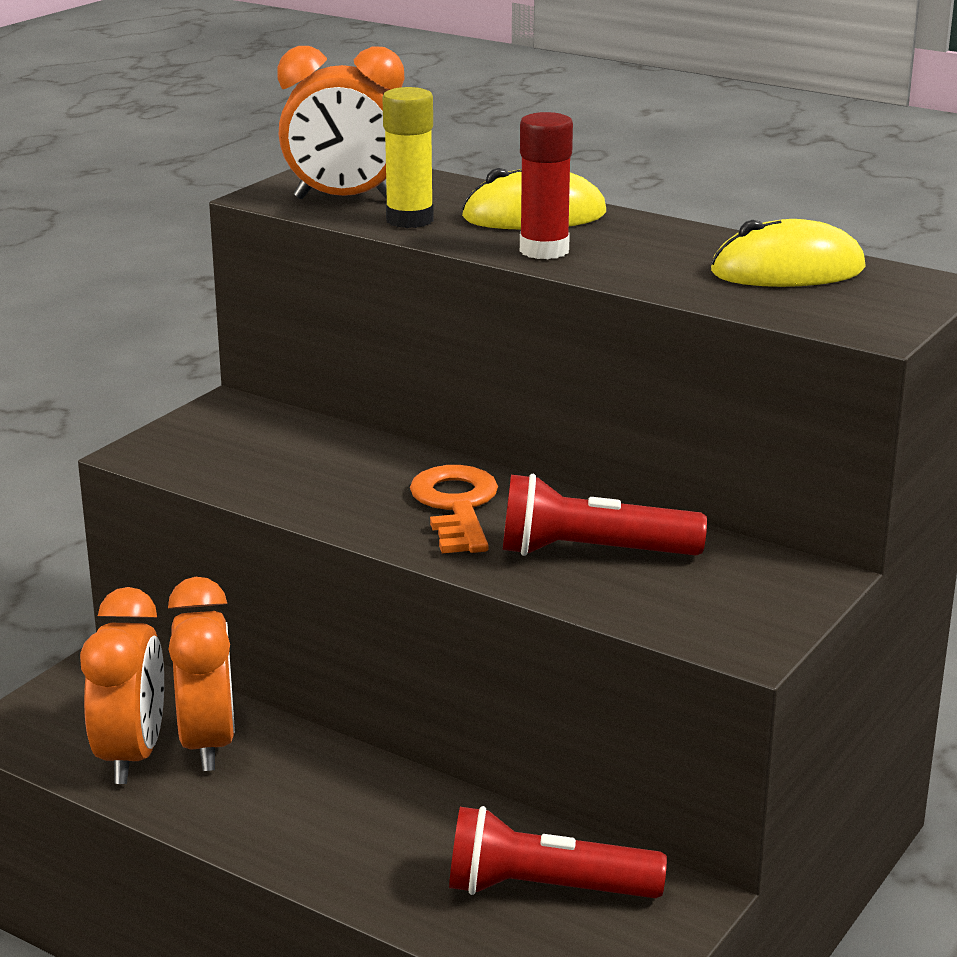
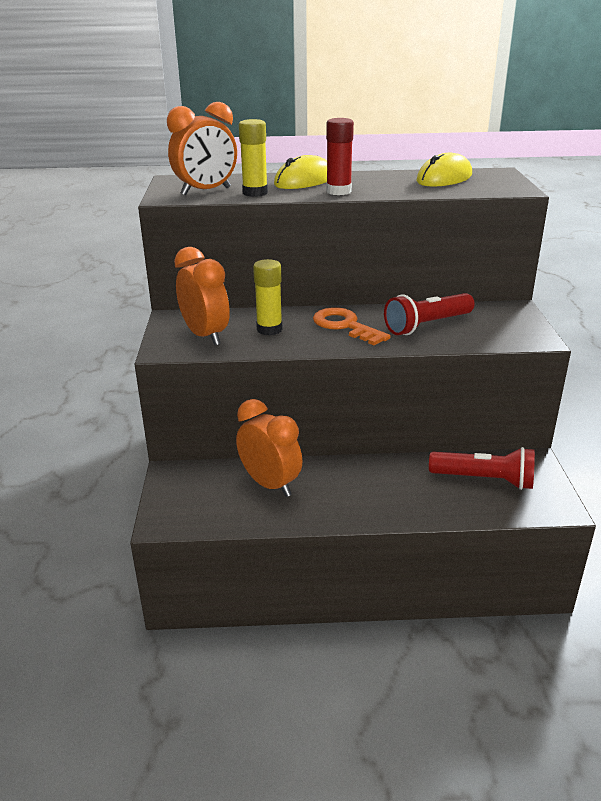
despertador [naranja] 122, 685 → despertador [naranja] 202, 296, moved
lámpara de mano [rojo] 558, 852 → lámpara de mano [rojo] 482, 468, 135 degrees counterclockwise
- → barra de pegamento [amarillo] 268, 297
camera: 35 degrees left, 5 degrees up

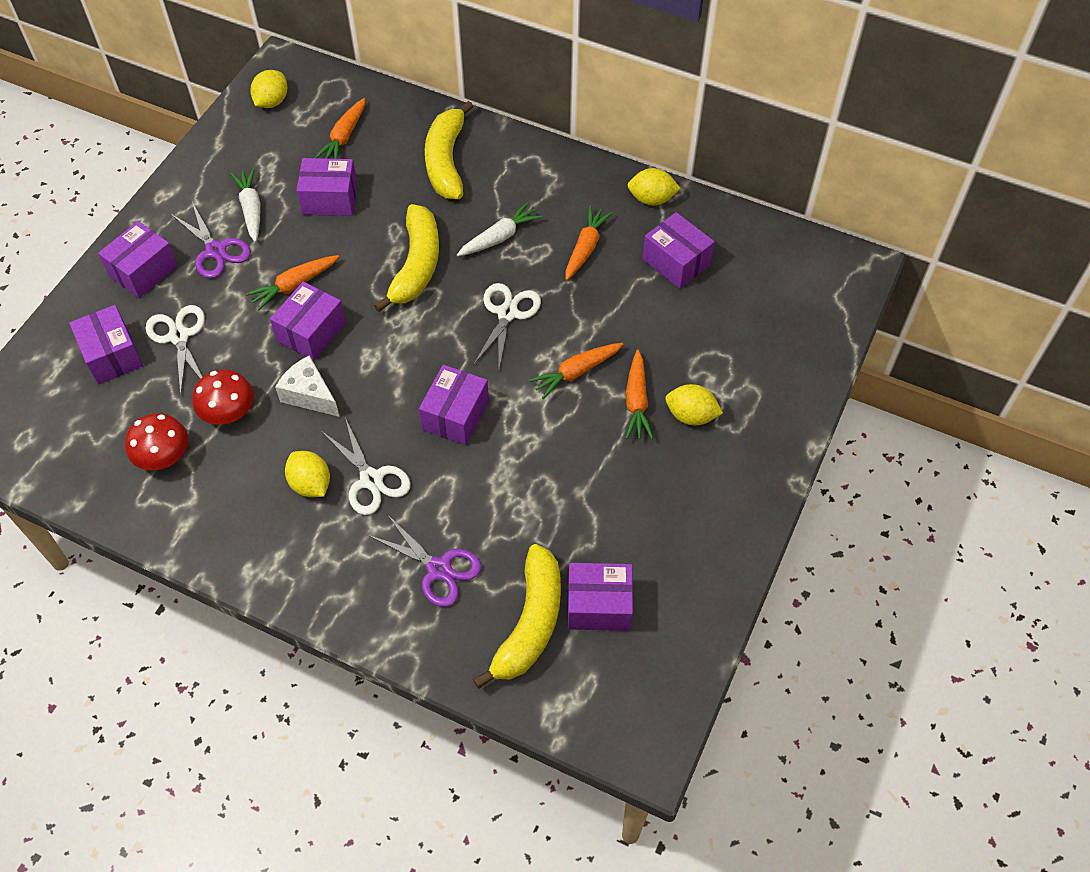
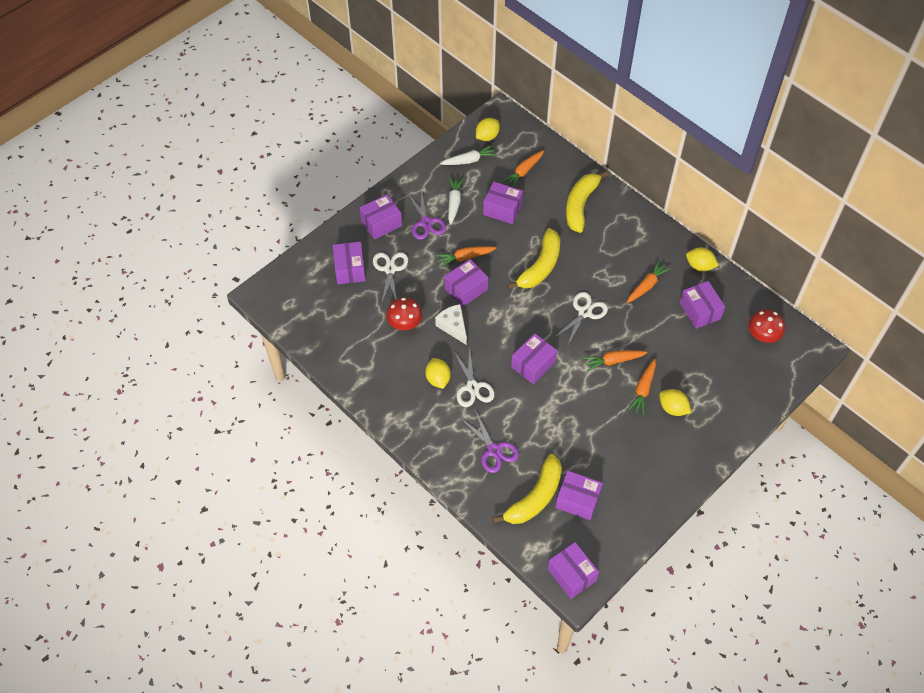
seta [rojo] 156, 441 → seta [rojo] 766, 326, moved
zanahoria [blanco] 499, 229 → zanahoria [blanco] 468, 155, moved
- → caja [morado] 573, 570
camera: 20 degrees right, 0 degrees up

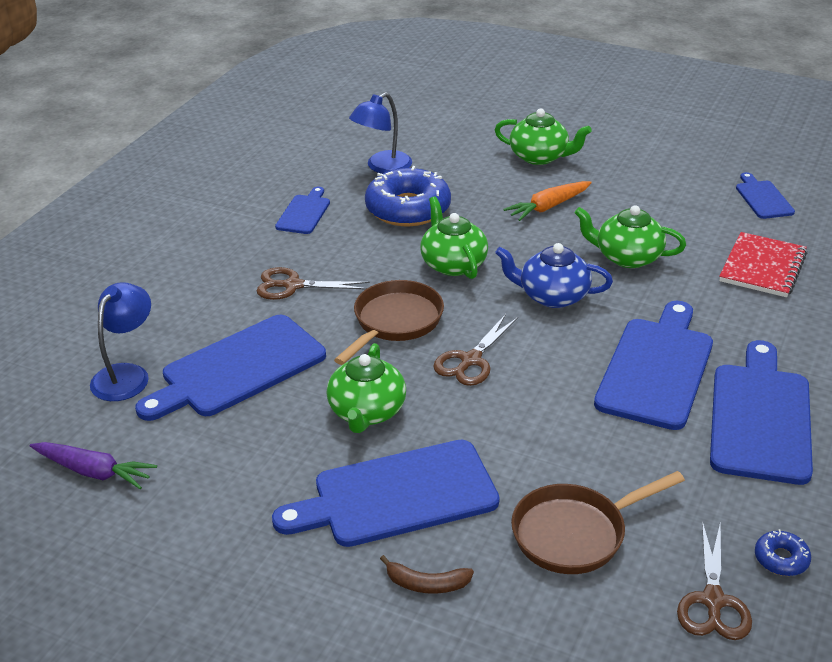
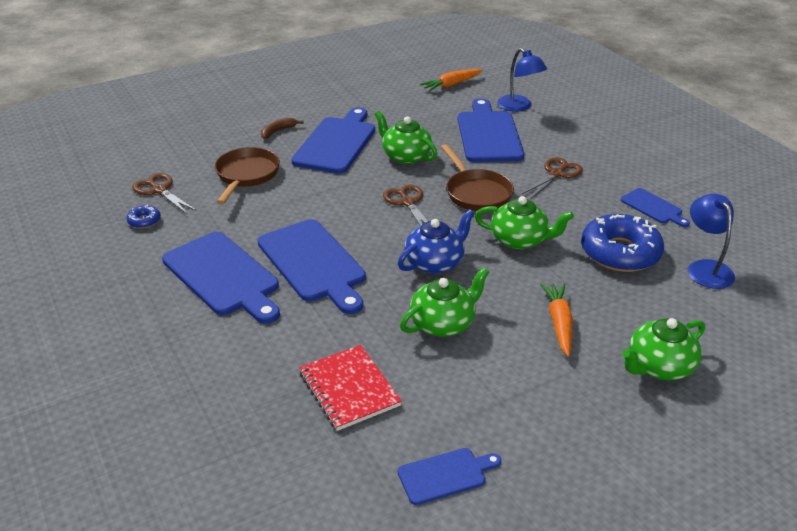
zanahoria [morado] 93, 465 → zanahoria [naranja] 451, 80
tabla de cortar [azul] 765, 195 → tabla de cortar [azul] 449, 476, 45 degrees counterclockwise
camera: 125 degrees right, 0 degrees up

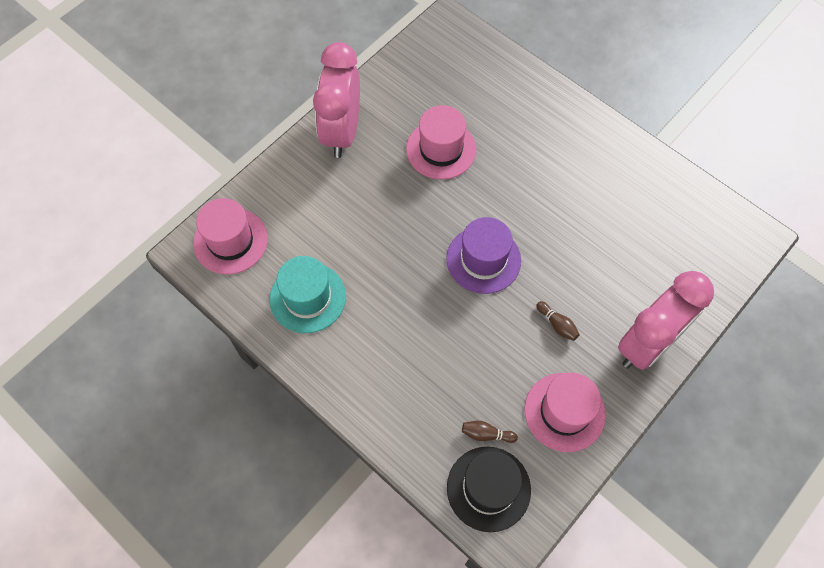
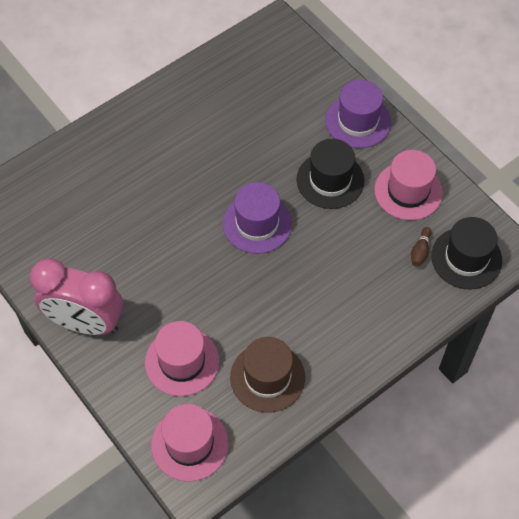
sombrero [turquesa] 308, 294 → sombrero [marrón] 267, 375
sombrero [rosa] 441, 142 → sombrero [rosa] 182, 358, moved
bolo [marrón] 558, 321 → sombrero [negro] 330, 174
despertador [rosa] 666, 320 → sombrero [morado] 358, 114
camera: 80 degrees left, 5 degrees down

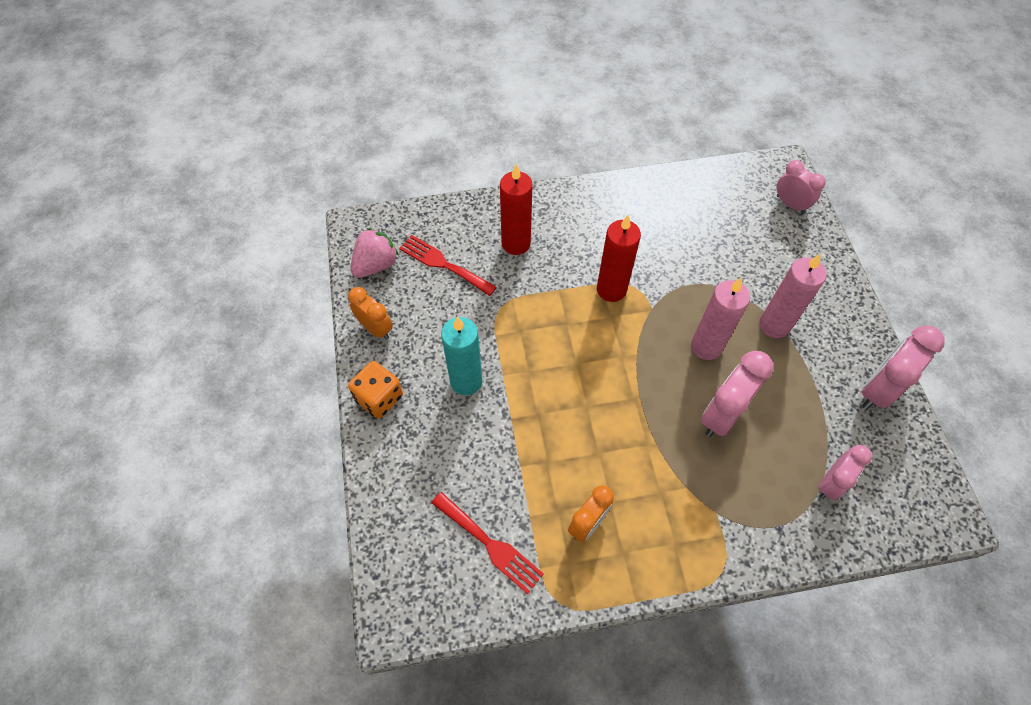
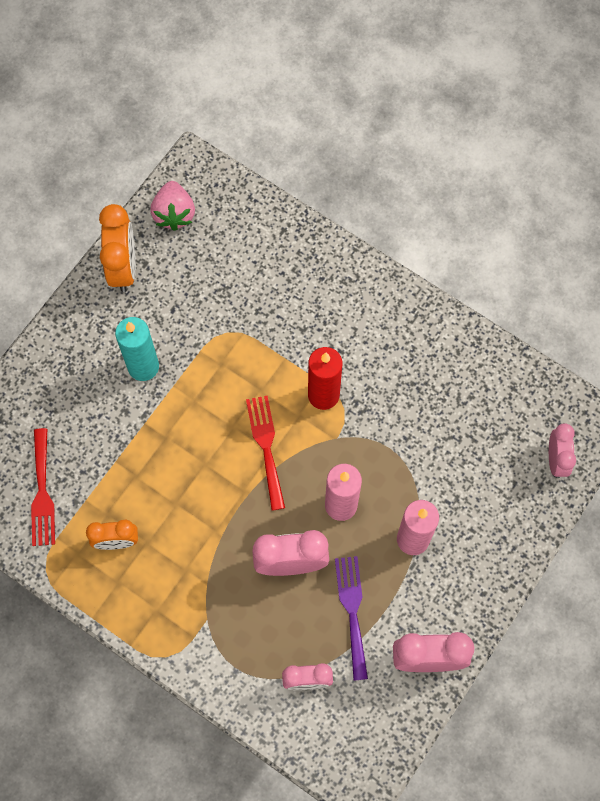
despertador [naranja] 370, 313 → despertador [naranja] 117, 248, x1.53
dado [naranja] 375, 389 → -
fresa [rosa] 375, 253 → fresa [rosa] 173, 206, 90 degrees clockwise
tenedor [rojo] 447, 265 → tenedor [rojo] 265, 453, moved
vela [rojo] 516, 209 → -
- → tenedor [morado] 351, 618
camera: 45 degrees right, 10 degrees up

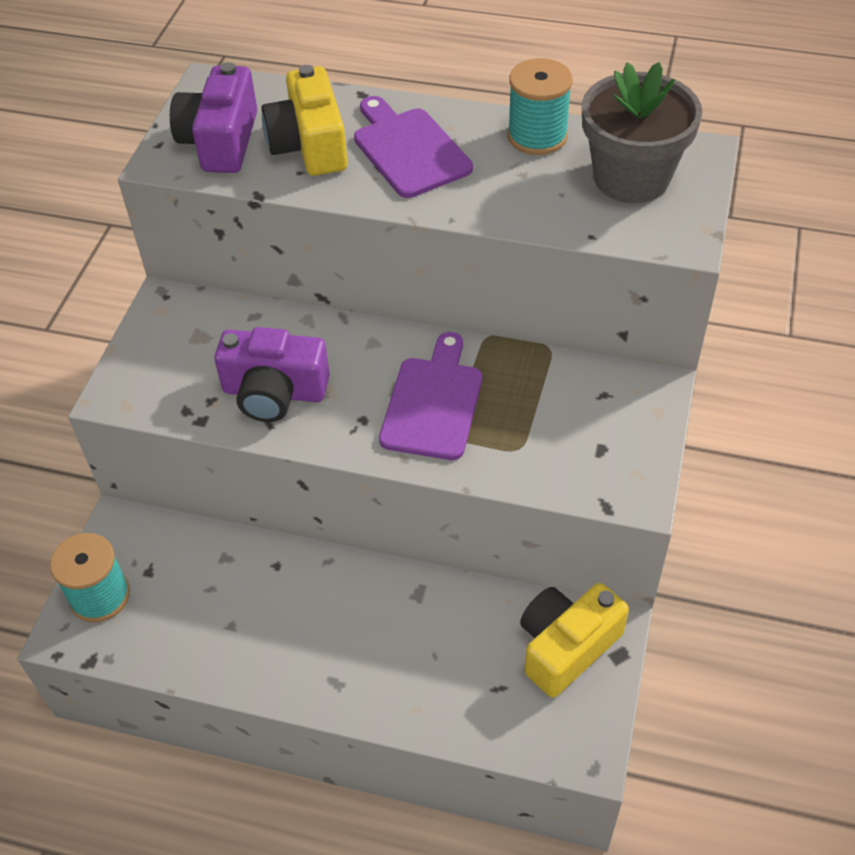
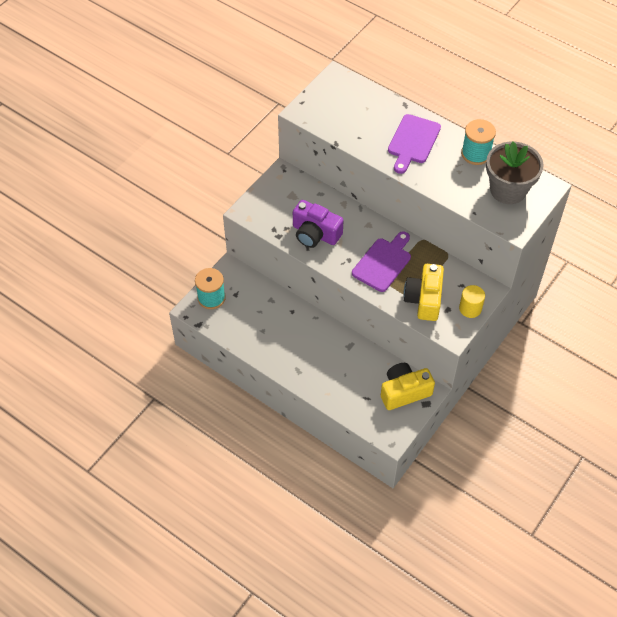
cámara [morado] 213, 117 → -
cámara [amarillo] 304, 120 → cámara [amarillo] 423, 292, moved
tabla de cortar [morado] 413, 147 → tabla de cortar [morado] 414, 144, 150 degrees counterclockwise
- → cilindro [amarillo] 472, 301
camera: 20 degrees right, 5 degrees up

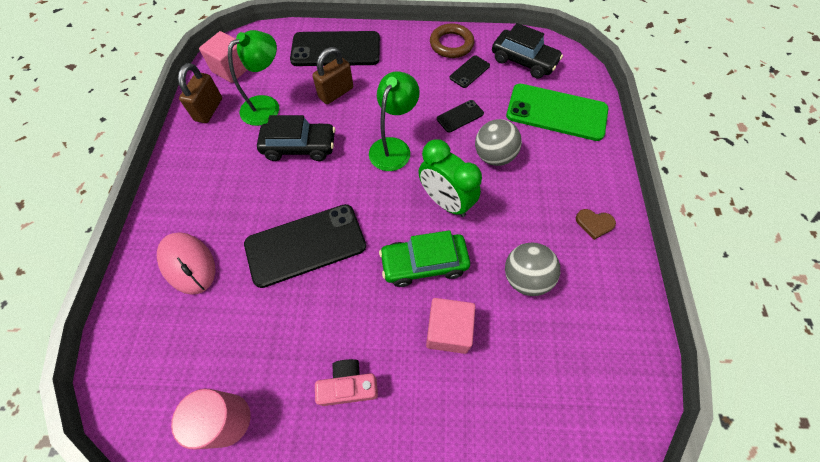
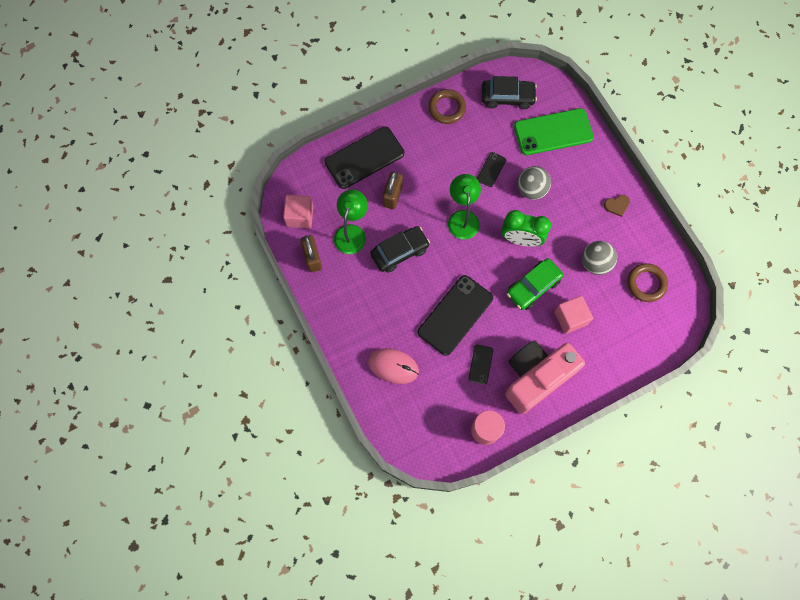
cámara [rosa] 346, 382 → cámara [rosa] 545, 377, x2.16
móvil [negro] 470, 71 → móvil [negro] 480, 364, moved
- → anillo [marrón] 647, 282
camera: 30 degrees left, 10 degrees up

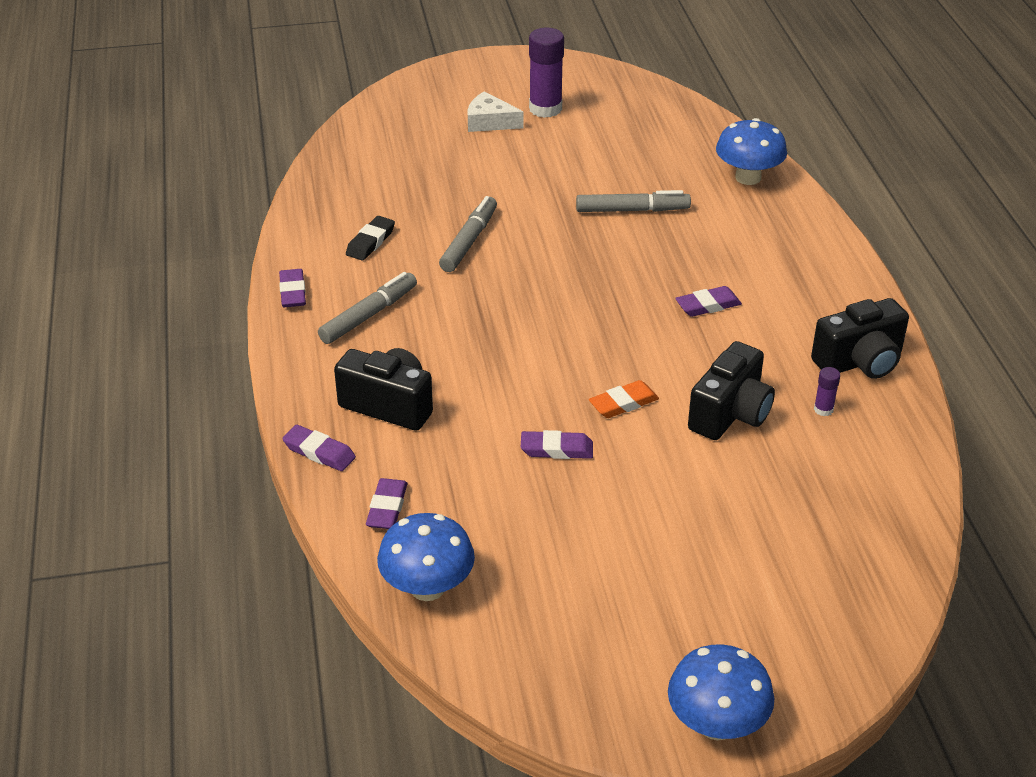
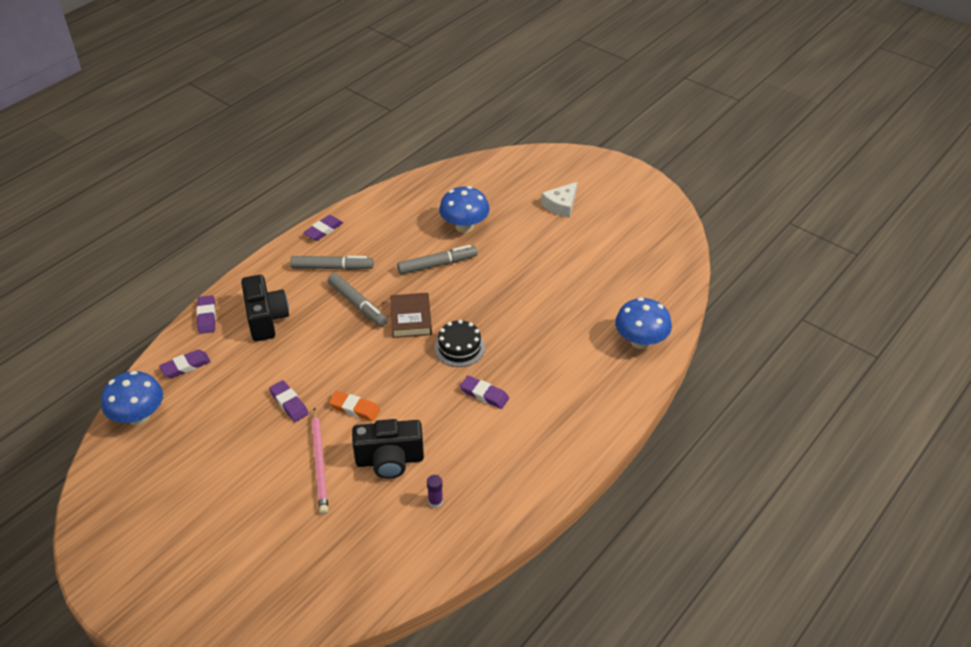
goma de borrar [negro] 370, 238 → -
queso [blanco] 495, 112 → queso [blanco] 559, 200, 120 degrees counterclockwise
barra de pegamento [morado] 546, 73 → -
rotulador [gris] 633, 201 → rotulador [gris] 357, 299, moved
seta [azul] 721, 692 → seta [azul] 464, 209, moved
cámara [negro] 860, 338 → -
- → lápiz [rosa] 320, 461
- → libro [marrón] 411, 315
- → tarta [negro] 459, 343
camera: 50 degrees right, 5 degrees up

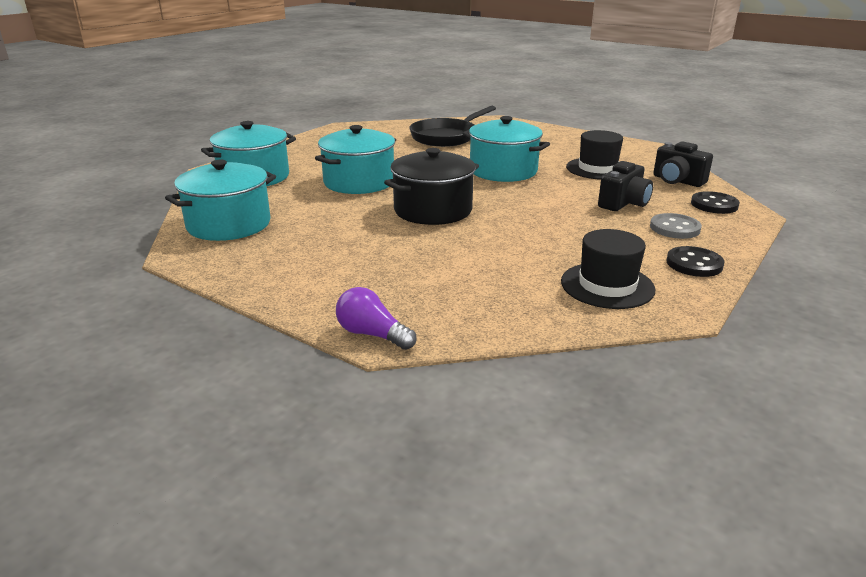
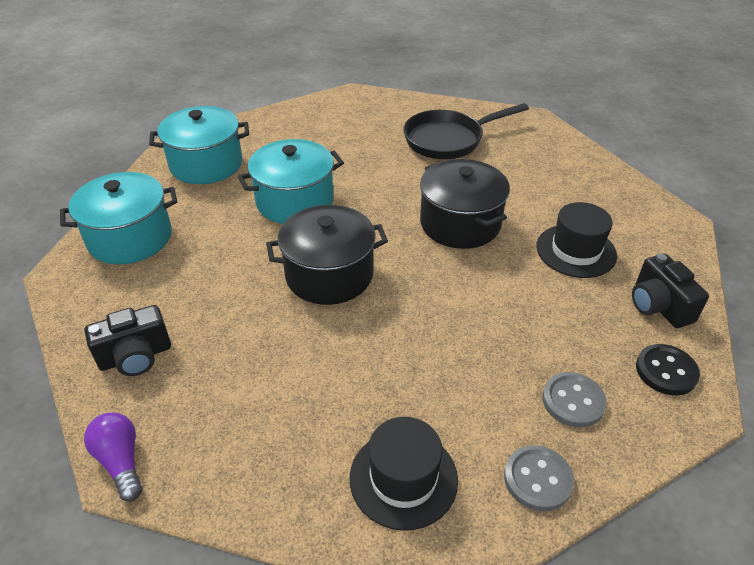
olla [turquesa] 506, 149 → olla [negro] 465, 204
cámara [negro] 625, 186 → cámara [negro] 128, 340, moved
botón [negro] 695, 261 → botón [gris] 539, 478
camera: 25 degrees right, 15 degrees up

